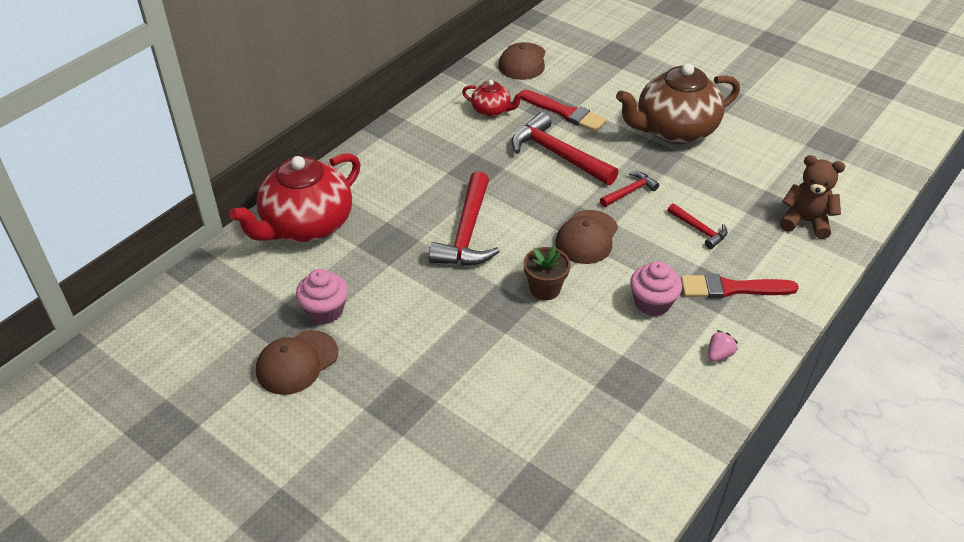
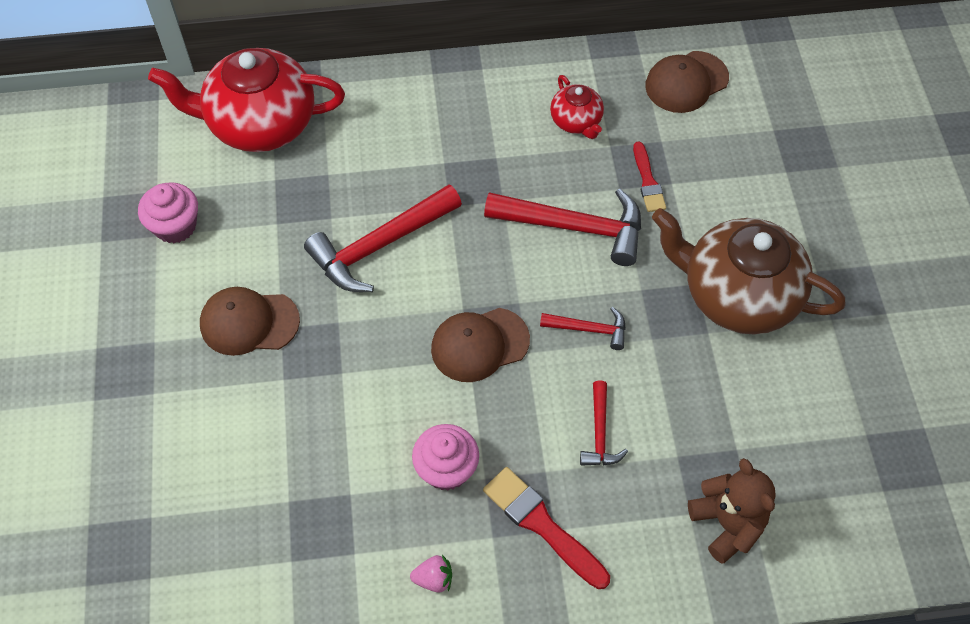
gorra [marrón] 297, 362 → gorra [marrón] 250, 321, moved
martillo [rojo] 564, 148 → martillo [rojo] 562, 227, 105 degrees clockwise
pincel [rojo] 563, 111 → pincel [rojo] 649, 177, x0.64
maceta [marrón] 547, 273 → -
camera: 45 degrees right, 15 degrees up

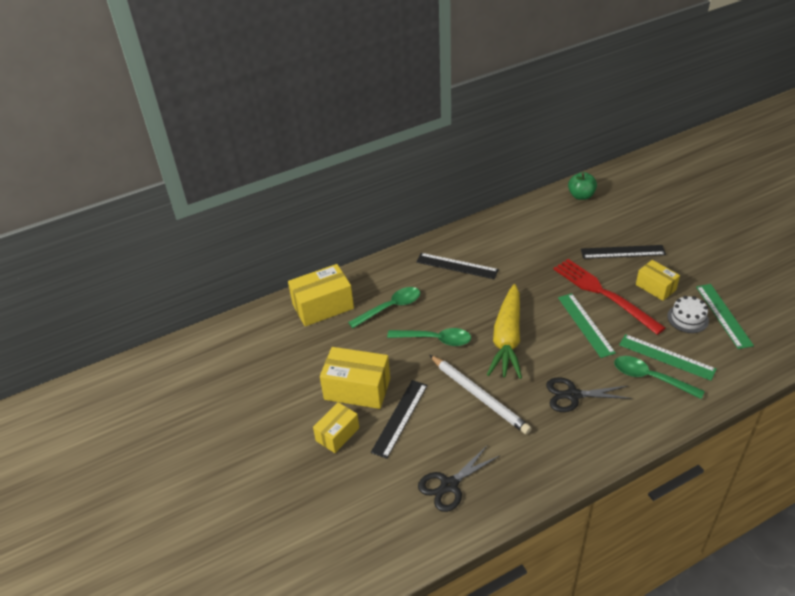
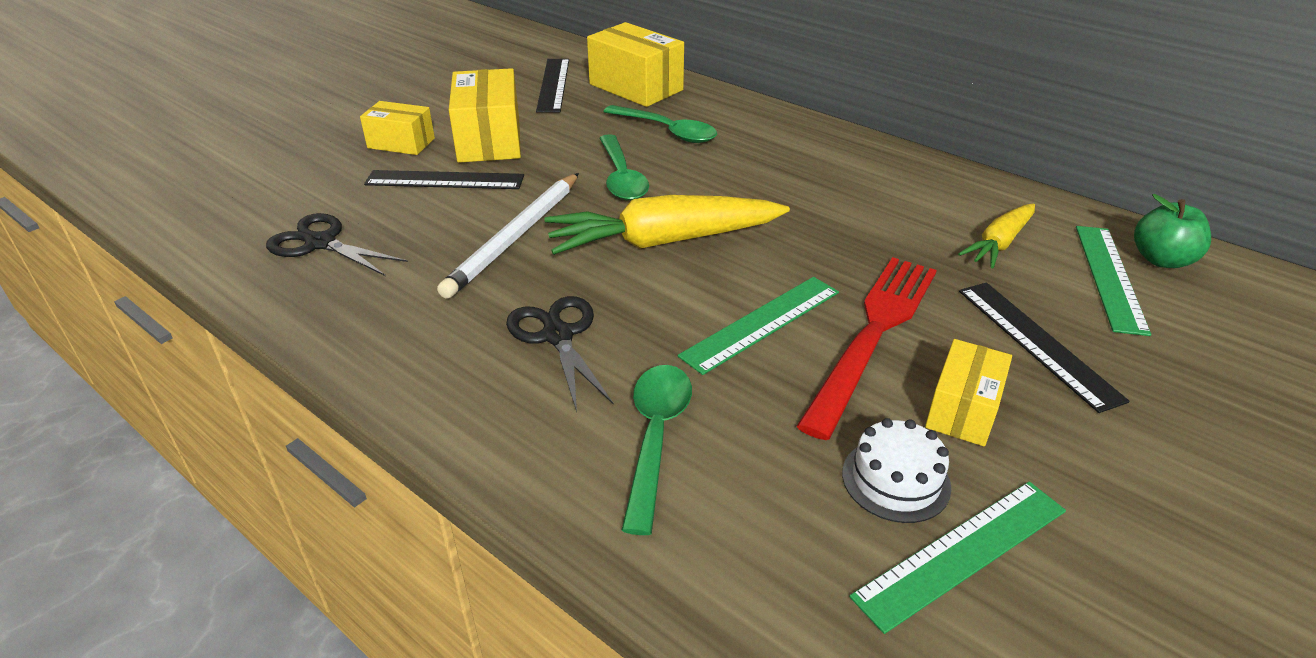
regla [negro] 457, 266 → regla [negro] 552, 86, moved
regla [verde] 668, 357 → regla [verde] 1113, 281, moved
- → zanahoria [amarillo] 996, 236
camera: 65 degrees right, 5 degrees down

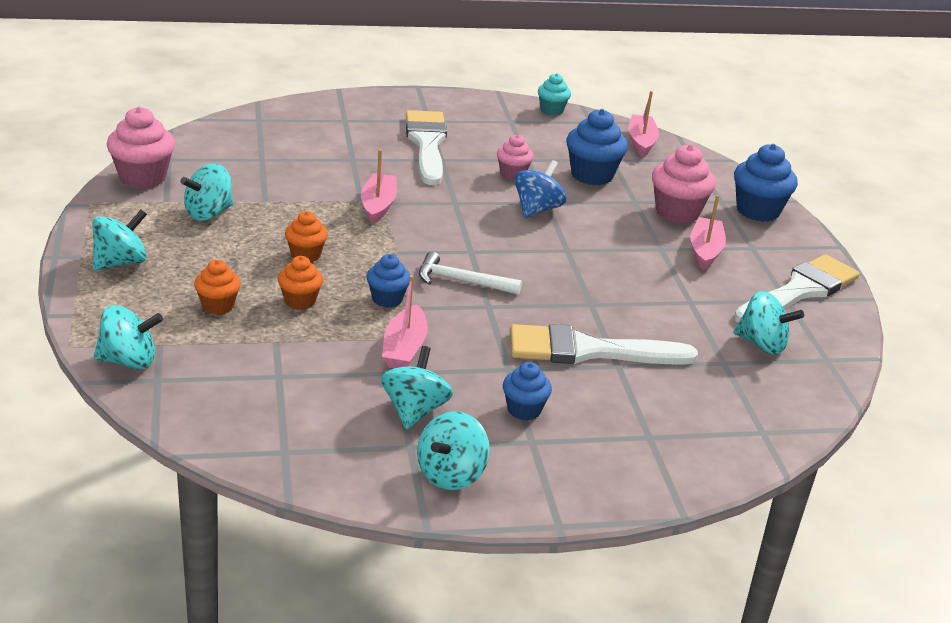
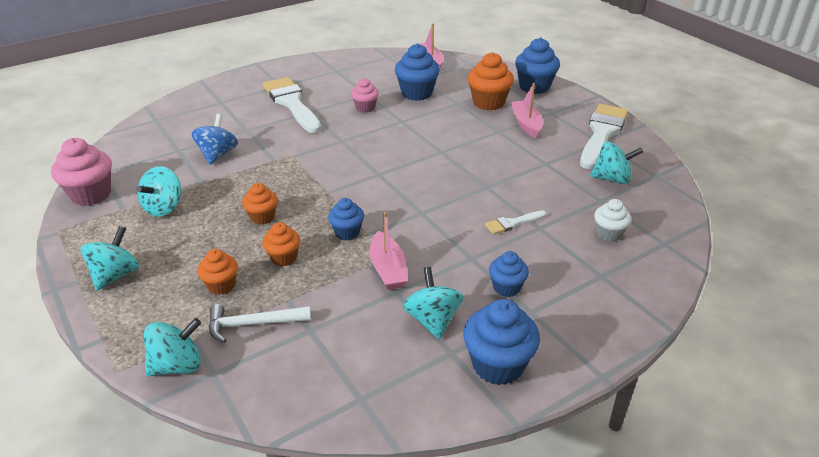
barco [rosa] 379, 186 → -
peonza [turquesa] 453, 450 → magdalena [azul] 501, 342
martillo [blanco] 470, 273 → martillo [blanco] 260, 323, moved
pincel [blanco] 604, 344 → pincel [blanco] 515, 222, x0.46
peonza [azul] 540, 189 → peonza [azul] 215, 139, moved
magdalena [turquesa] 554, 94 → -
magdalena [rosa] 684, 183 → magdalena [naranja] 491, 81
- → magdalena [blanco] 612, 220
camera: 20 degrees left, 5 degrees up

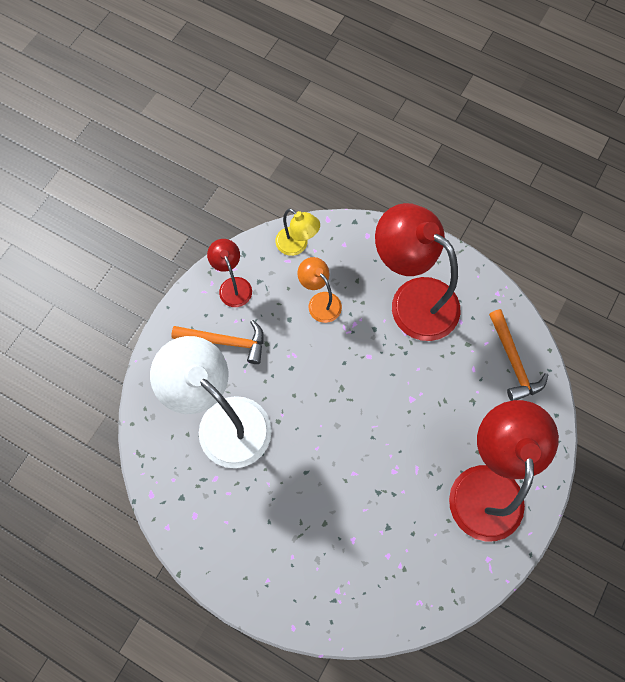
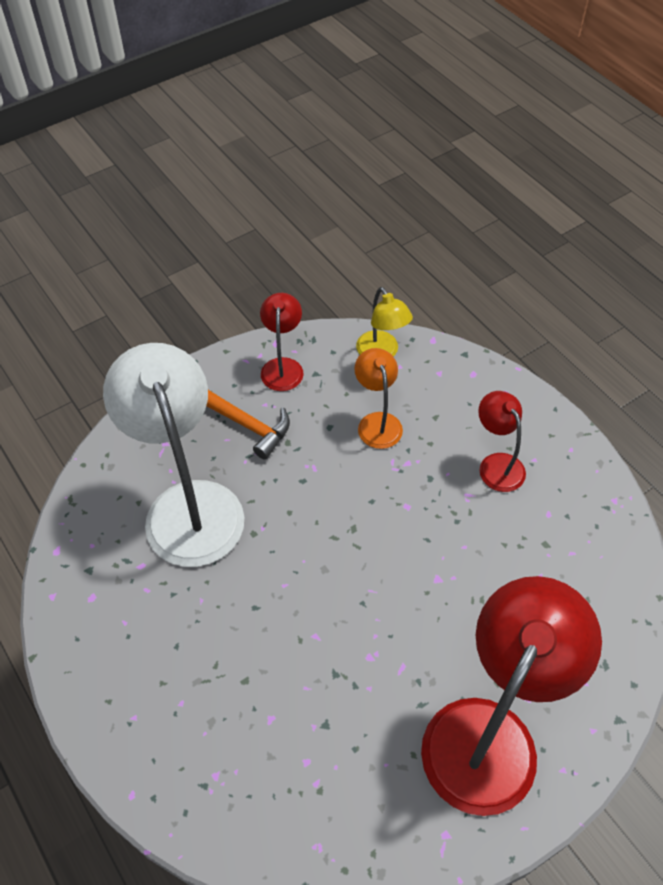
lámpara [rojo] 417, 272 → lámpara [rojo] 502, 441, x0.49
martillo [naranja] 518, 355 → -
camera: 25 degrees right, 15 degrees down

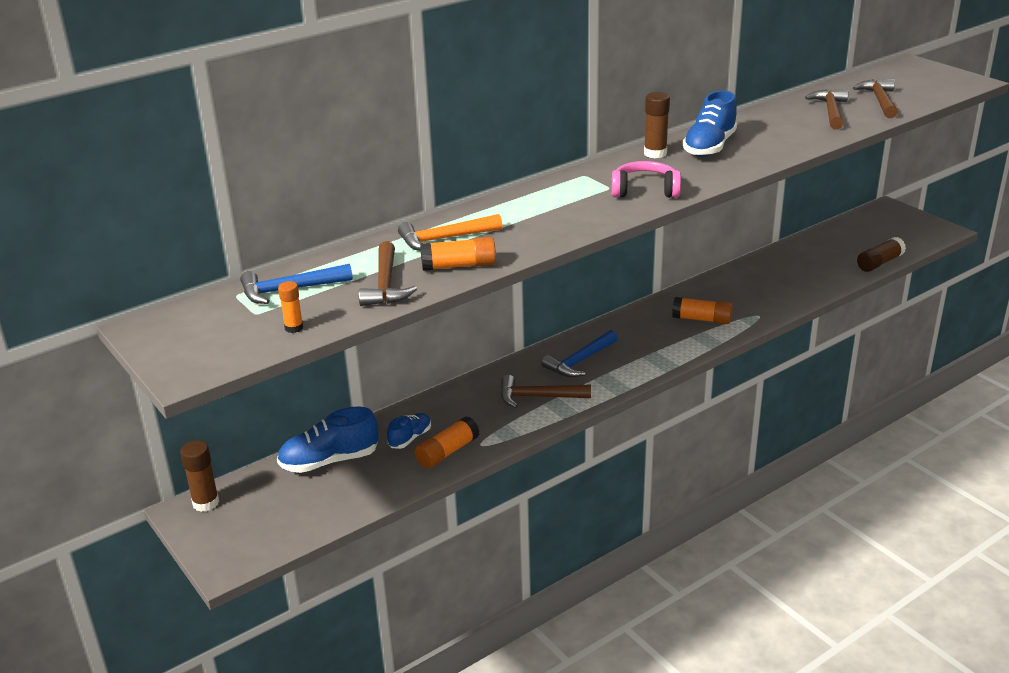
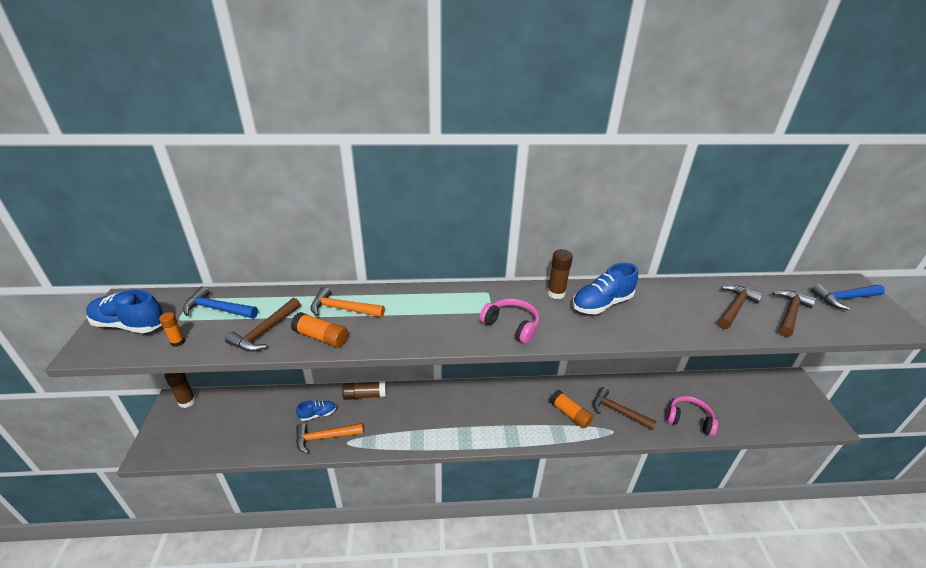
zapato [azul] 327, 440 → zapato [azul] 125, 311, moved
barra de pegamento [naranja] 447, 442 → martillo [naranja] 329, 438
martillo [marrón] 546, 391 → martillo [marrón] 624, 408, moved
martillo [azul] 579, 353 → martillo [azul] 848, 297, moved
barra de pegamento [marrón] 881, 254 → barra de pegamento [marrón] 364, 390, moved
- → auriculares [rosa] 692, 416
camera: 30 degrees right, 5 degrees up

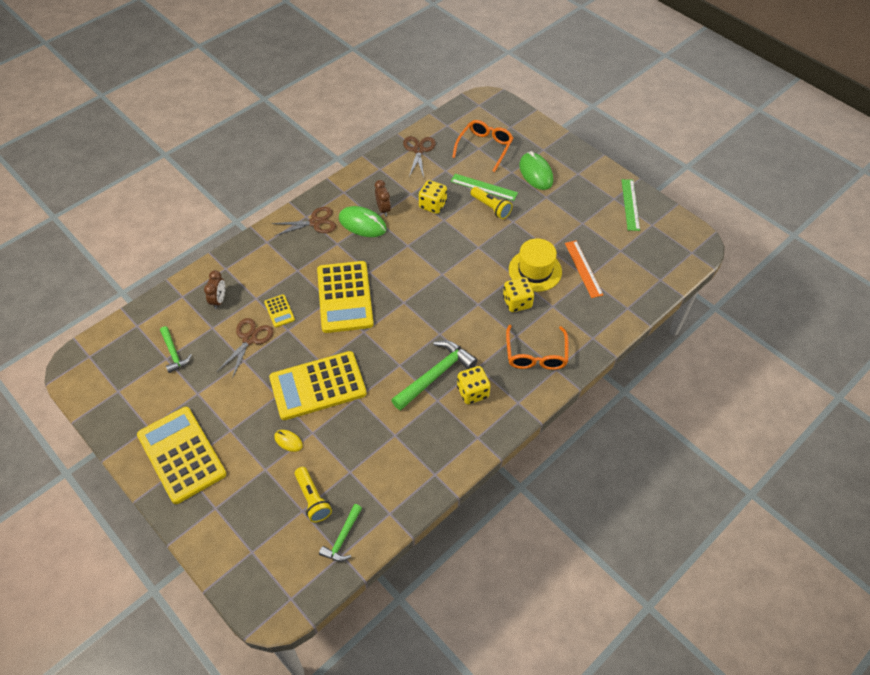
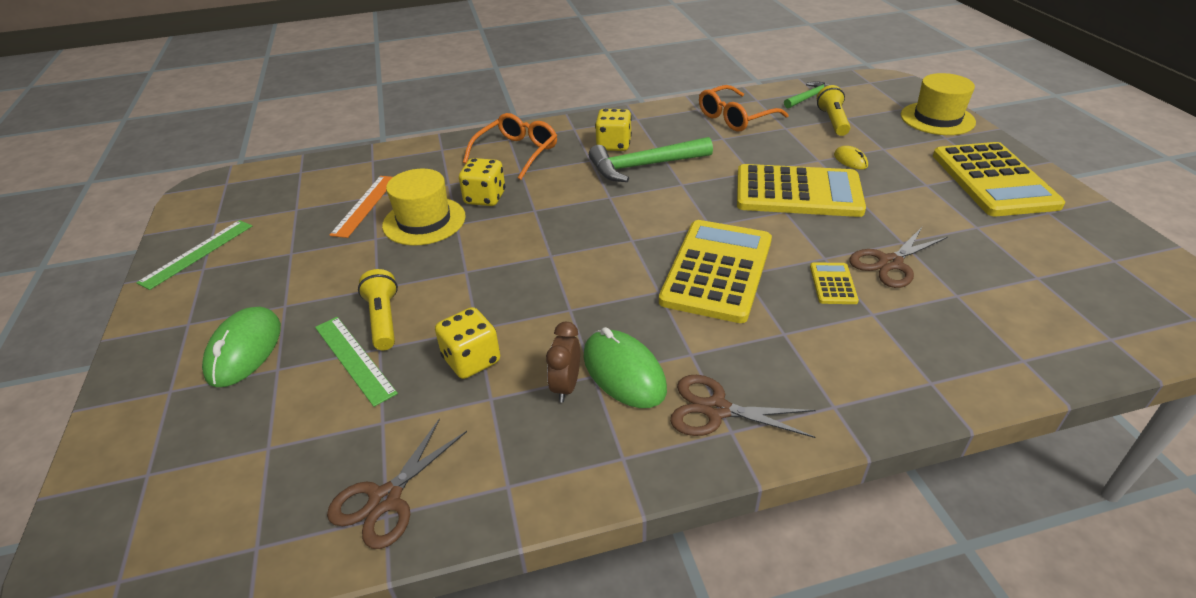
martillo [verde] 176, 349 → -
despertador [marrón] 214, 289 → -
gafas [naranja] 482, 146 → gafas [naranja] 744, 108, moved
- → sombrero [amarillo] 938, 104
camera: 150 degrees left, 15 degrees down

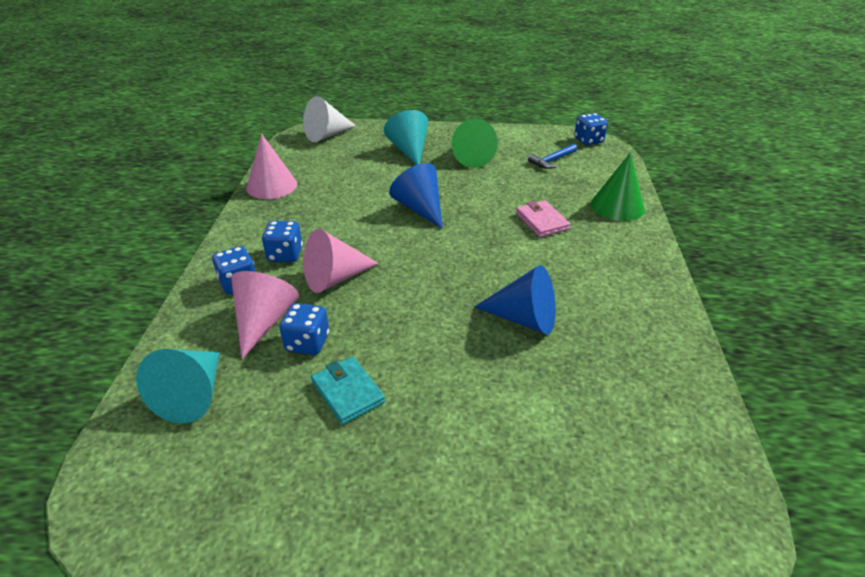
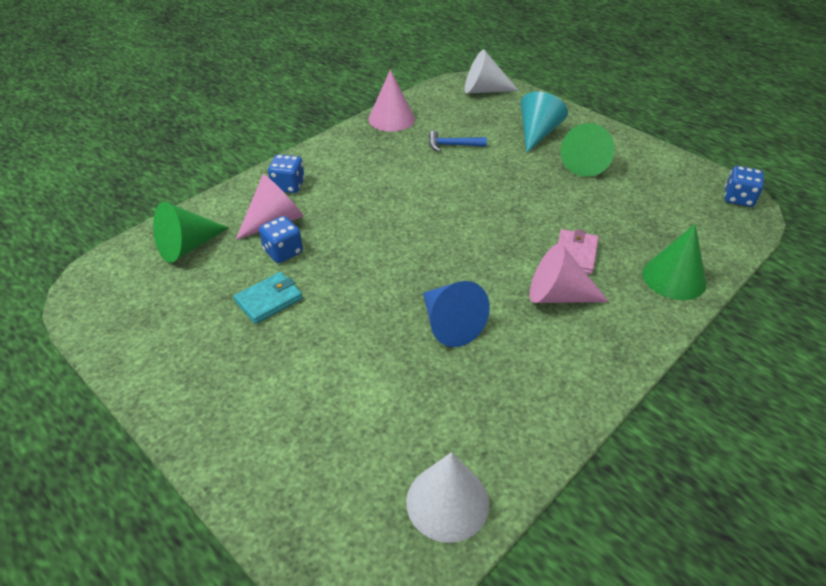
cono [turquesa] 178, 386 → cono [verde] 190, 232
dado [azul] 282, 241 → -
cono [rosa] 341, 261 → cono [rosa] 569, 273, moved
cartera [turquesa] 348, 390 → cartera [turquesa] 268, 298, 45 degrees clockwise
cono [azul] 415, 195 → -
martillo [azul] 552, 156 → martillo [azul] 458, 141, moved
- → cono [blanco] 447, 497
camera: 40 degrees right, 5 degrees up

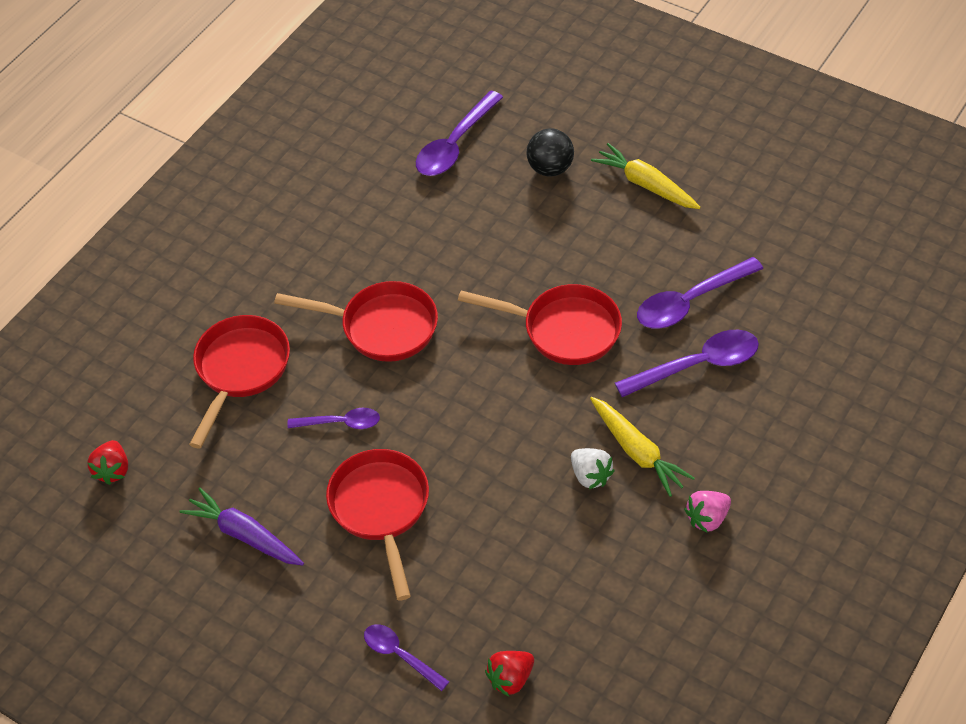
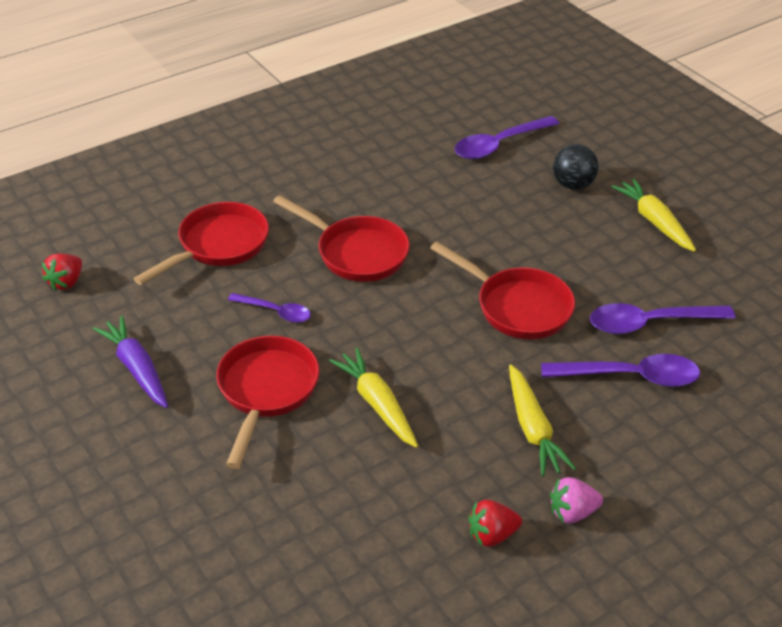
cuchara [morado] 406, 657 → -
fresa [rojo] 509, 674 → fresa [rojo] 495, 523, moved
fresa [blanco] 593, 468 → -
- → zanahoria [amarillo] 373, 398
camera: 20 degrees right, 10 degrees down

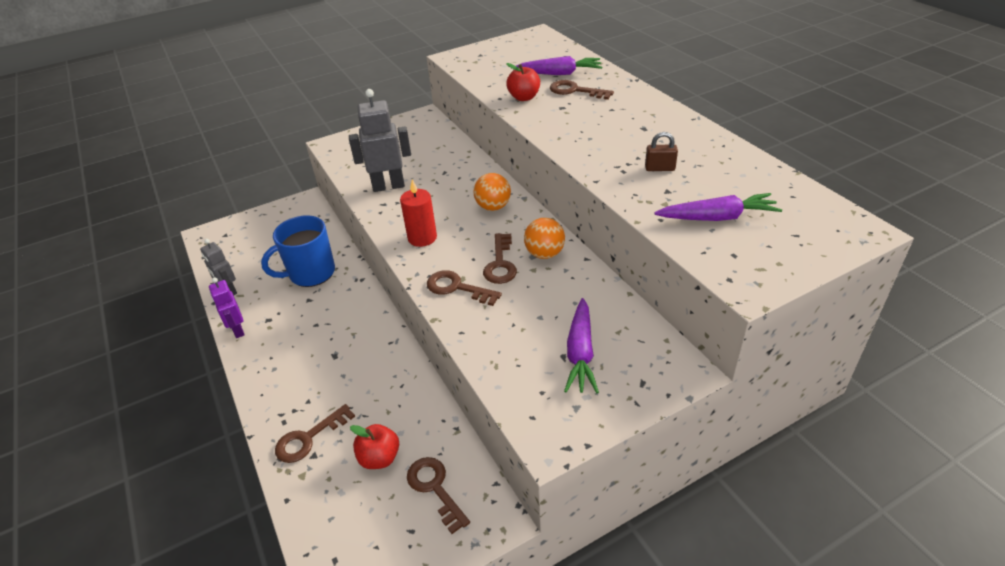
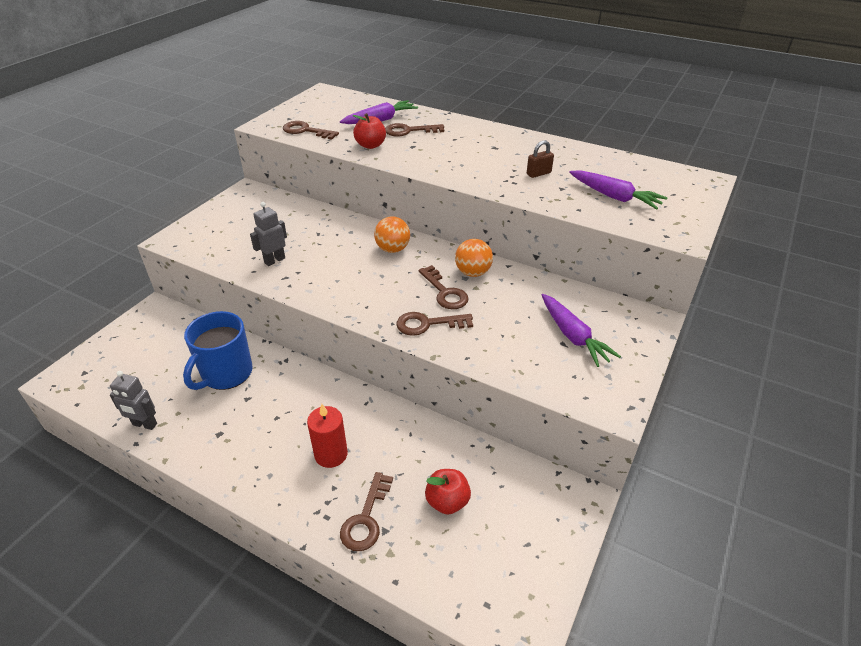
robot [morado] 227, 307 → -
robot [gris] 380, 140 → robot [gris] 268, 234, x0.62
vela [rojo] 418, 213 → vela [rojo] 327, 436, moved
llave [marrón] 438, 495 → llave [marrón] 311, 130, moved
zanahoria [morado] 718, 207 → zanahoria [morado] 618, 190, 75 degrees clockwise
camera: 35 degrees left, 0 degrees up

